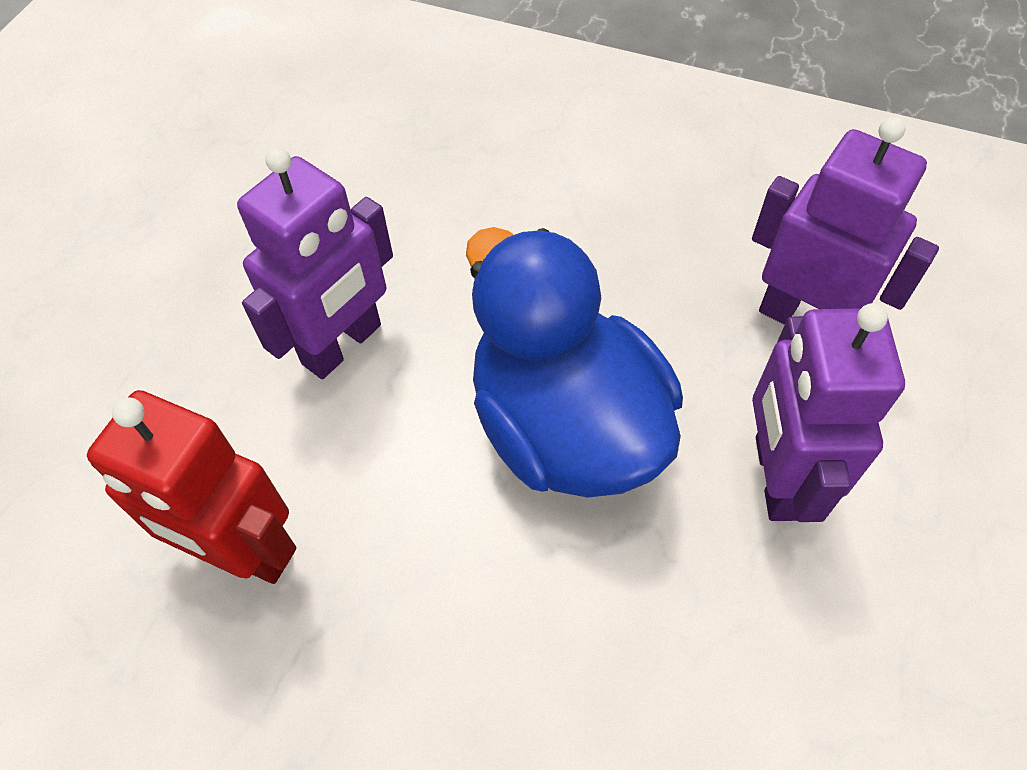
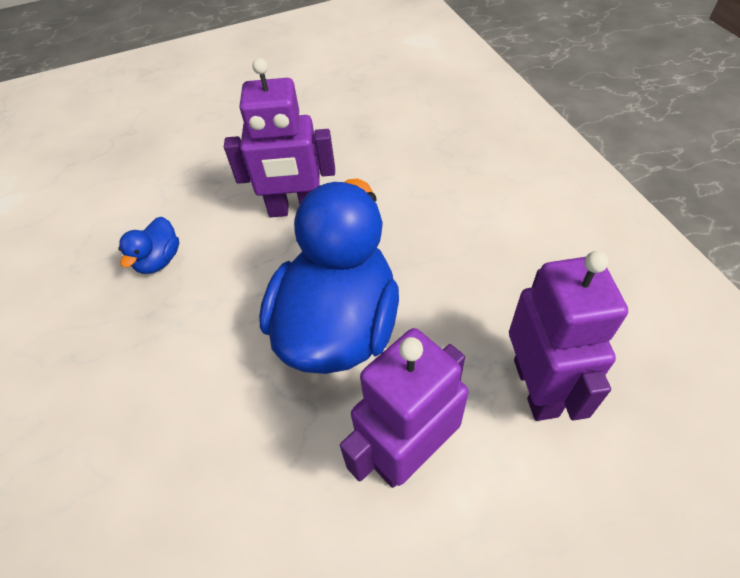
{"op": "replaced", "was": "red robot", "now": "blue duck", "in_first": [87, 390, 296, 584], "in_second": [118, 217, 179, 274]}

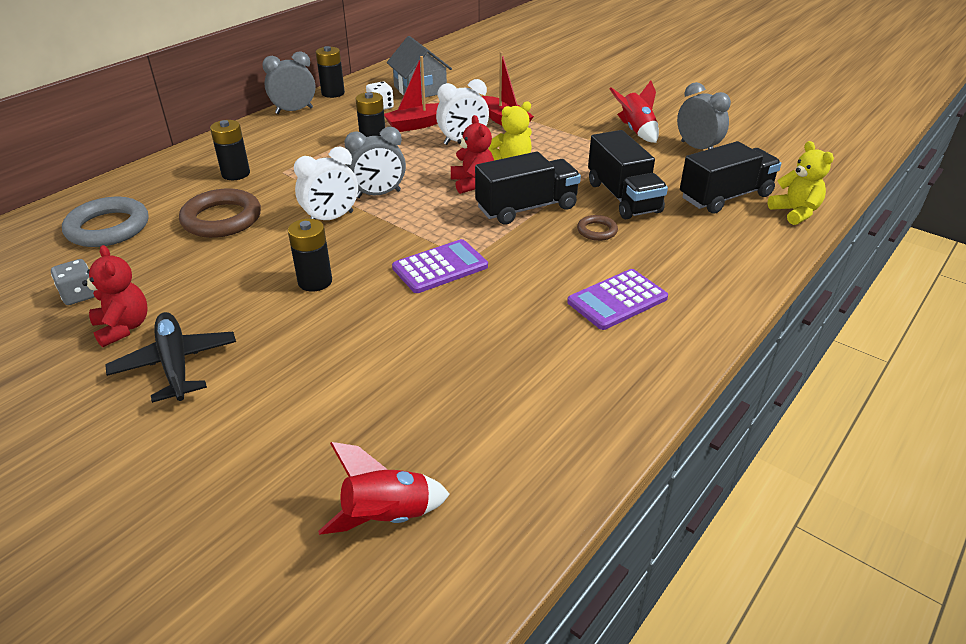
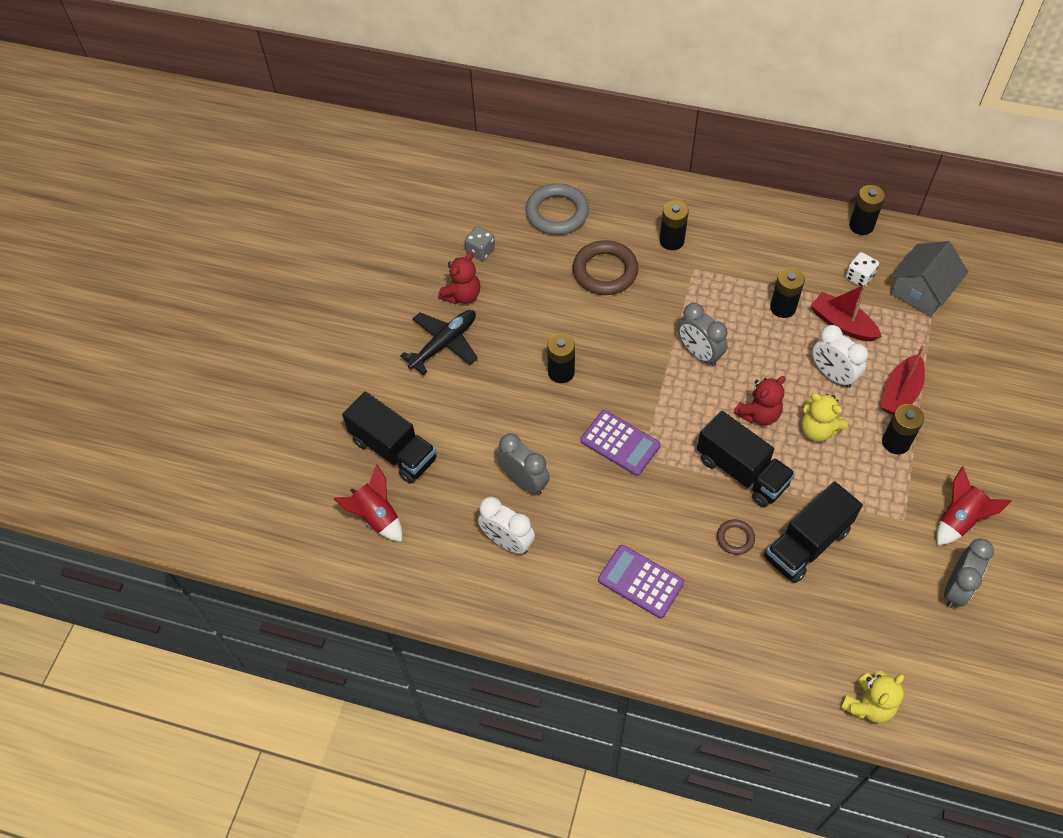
{"op": "moved", "was": "grey clock", "in_first": [262, 51, 316, 114], "in_second": [497, 433, 550, 495]}
{"op": "moved", "was": "black truck", "in_first": [680, 141, 781, 214], "in_second": [342, 392, 437, 484]}
{"op": "moved", "was": "white clock", "in_first": [294, 147, 358, 220], "in_second": [478, 497, 535, 554]}
{"op": "added", "now": "black battery", "in_second": [882, 404, 924, 454]}

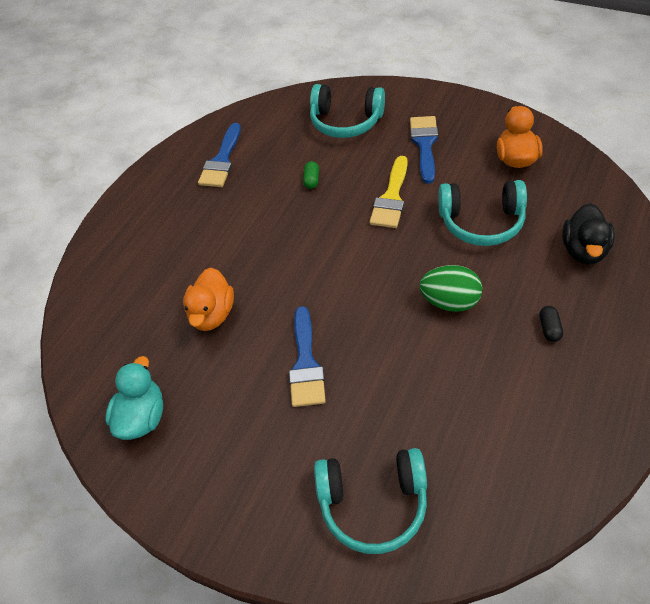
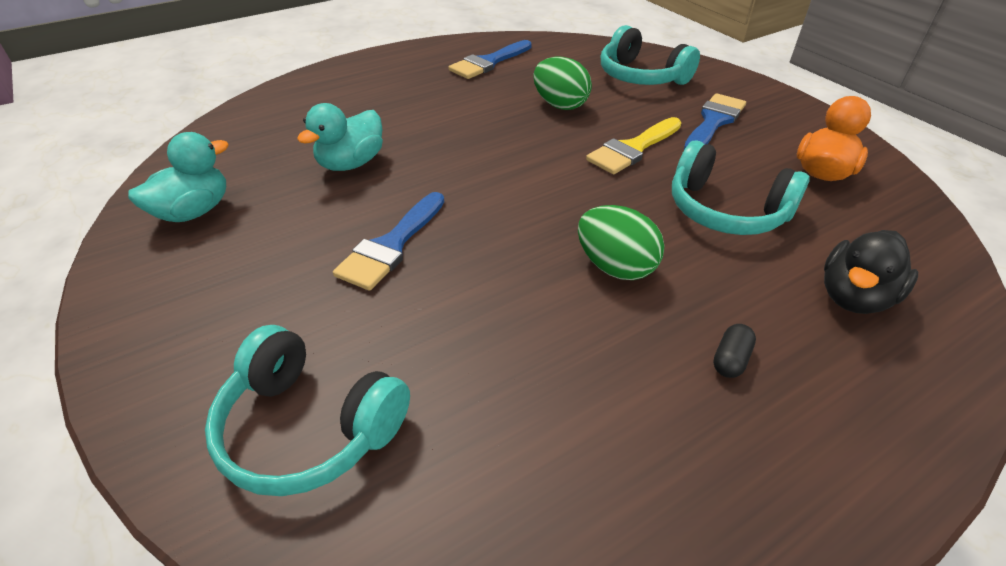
{"op": "replaced", "was": "green capsule", "now": "green egg", "in_first": [303, 161, 319, 189], "in_second": [533, 57, 592, 110]}
{"op": "recoloured", "was": "orange duck", "now": "turquoise duck", "in_first": [183, 268, 234, 331], "in_second": [297, 103, 383, 171]}

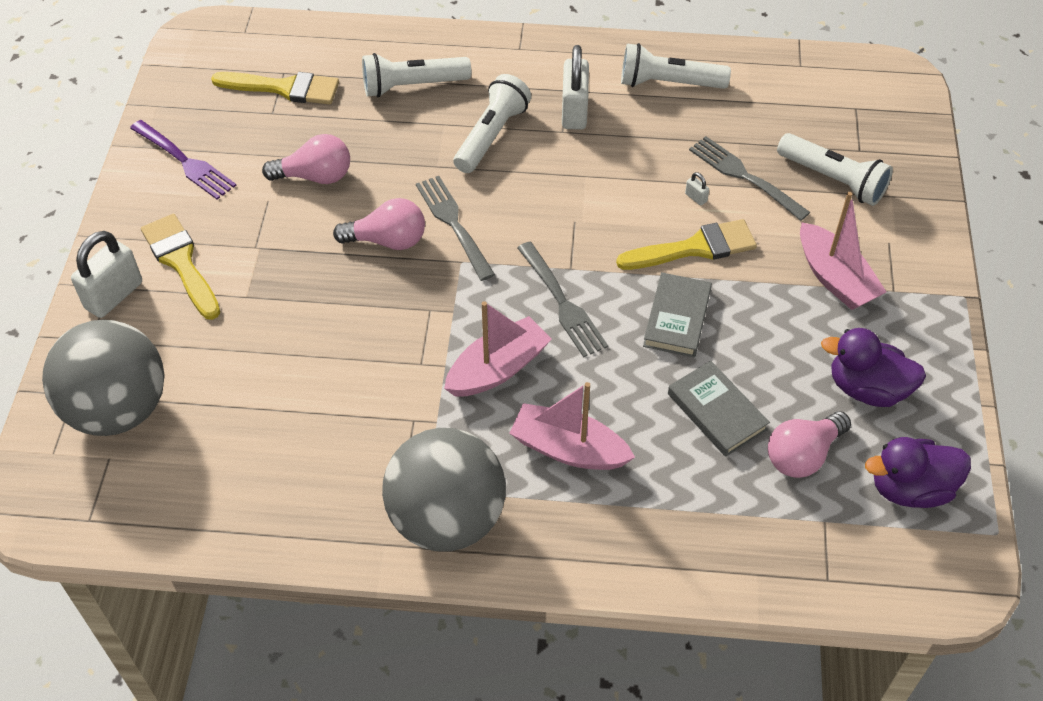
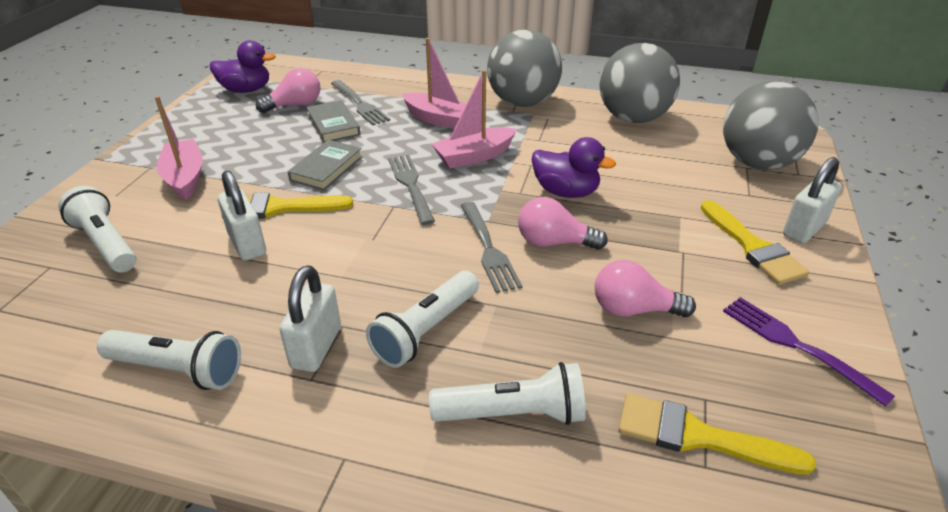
{"op": "moved", "was": "grey fork", "in_first": [689, 136, 810, 221], "in_second": [331, 80, 390, 125]}
{"op": "resized", "was": "white padlock", "in_first": [685, 172, 709, 206], "in_second": [218, 170, 266, 261], "ratio": 2.46}
{"op": "moved", "was": "purple duck", "in_first": [821, 328, 926, 407], "in_second": [531, 137, 616, 198]}
{"op": "added", "now": "grey ball", "in_second": [600, 43, 680, 123]}

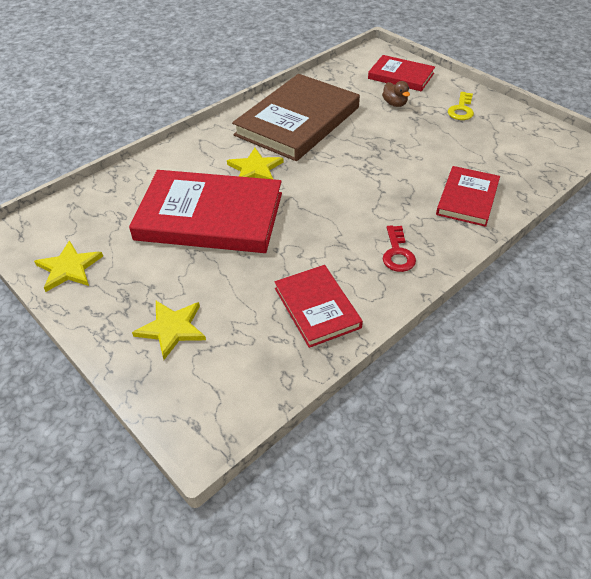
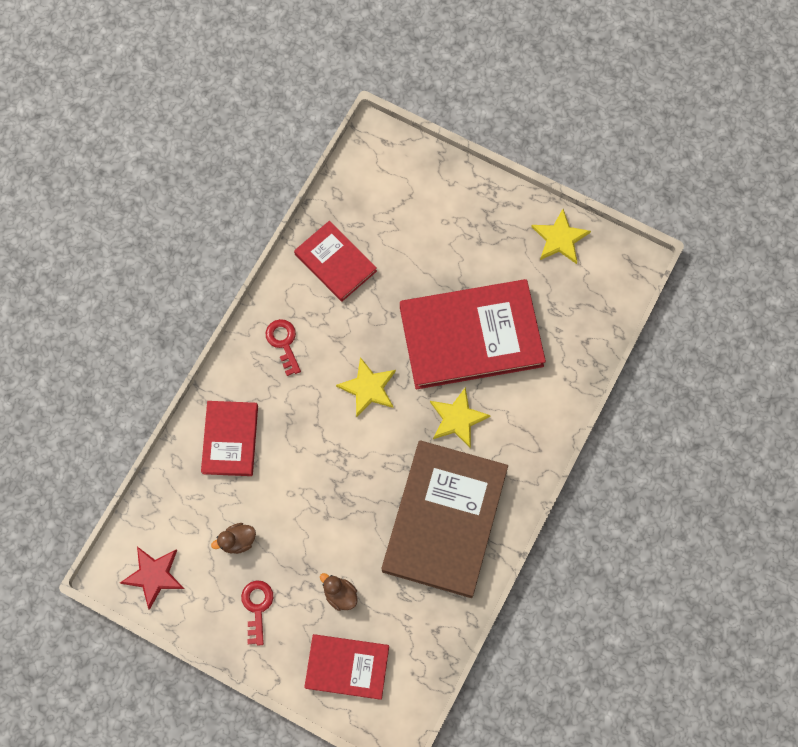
{"op": "recoloured", "was": "yellow key", "now": "red key", "in_first": [448, 92, 474, 120], "in_second": [241, 580, 273, 646]}
{"op": "moved", "was": "yellow star", "in_first": [132, 301, 206, 360], "in_second": [336, 357, 396, 417]}
{"op": "added", "now": "brown duck", "in_second": [211, 523, 256, 554]}
{"op": "added", "now": "red star", "in_second": [120, 547, 184, 610]}

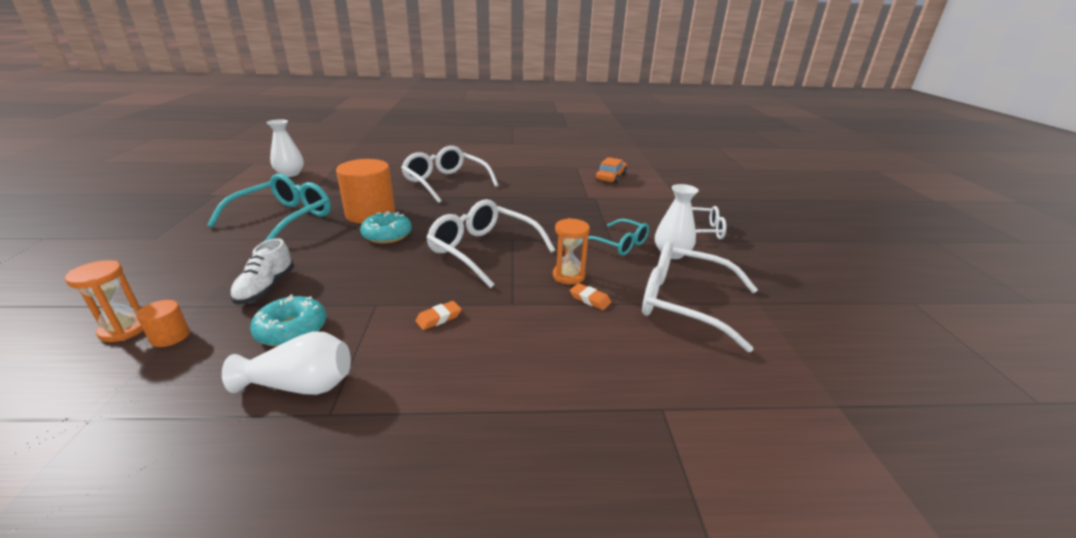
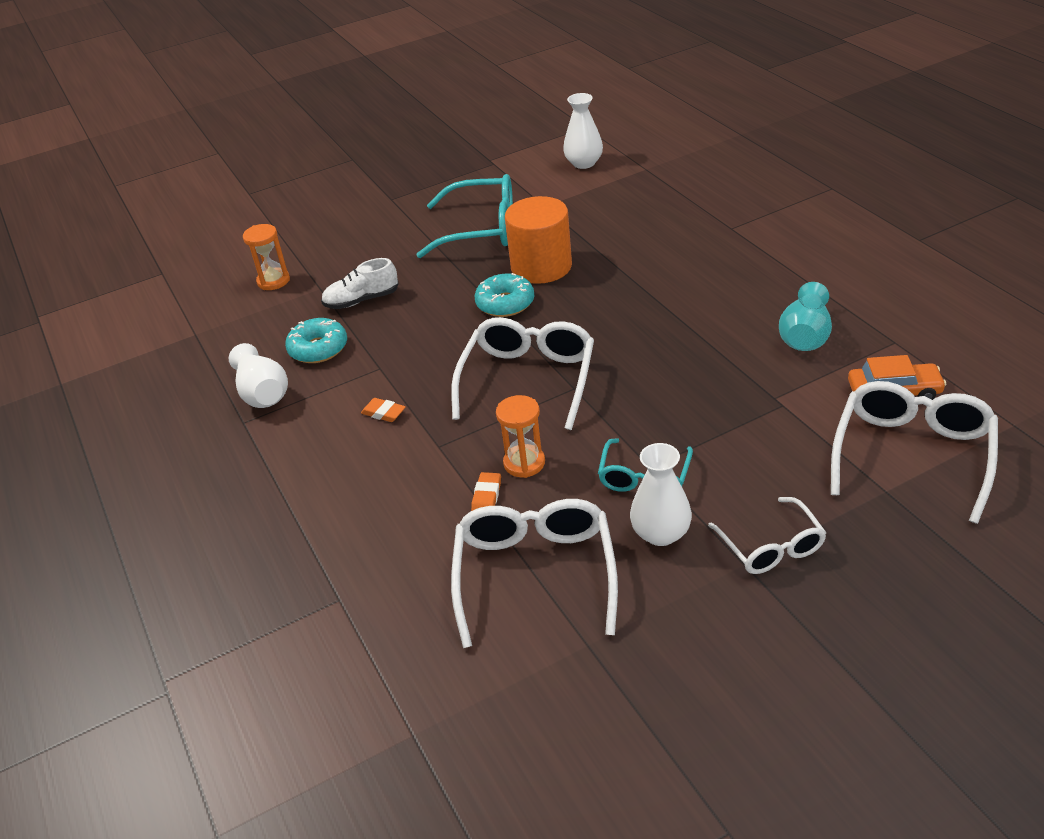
{"op": "moved", "was": "white glasses", "in_first": [401, 146, 498, 203], "in_second": [831, 381, 998, 524]}
{"op": "removed", "was": "orange cylinder", "in_first": [137, 300, 190, 347]}
{"op": "added", "now": "turquoise vase", "in_second": [779, 282, 832, 351]}

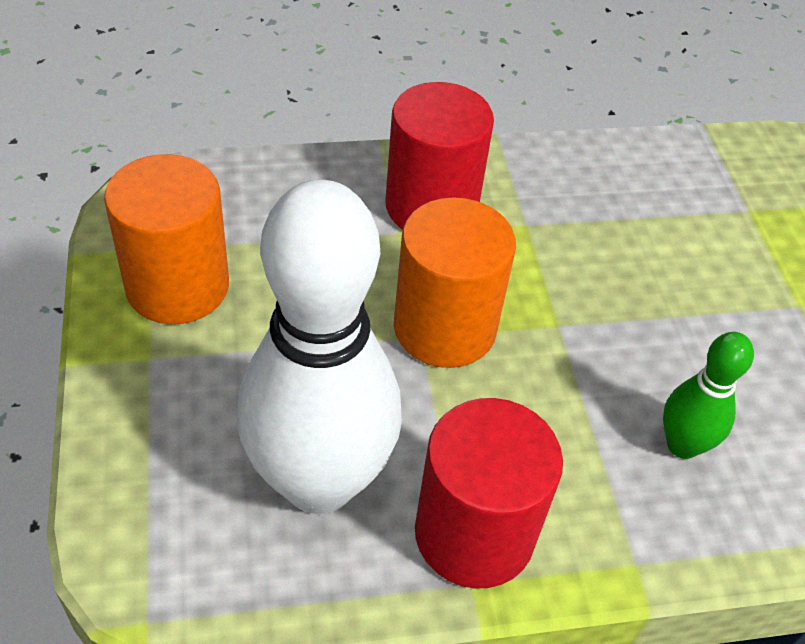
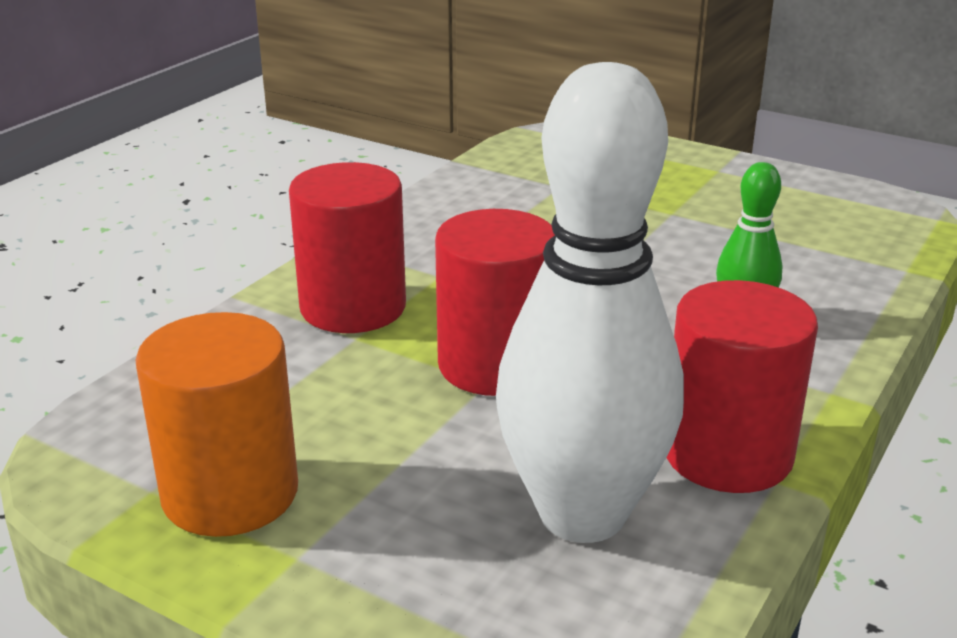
{"op": "recoloured", "was": "orange cylinder", "now": "red cylinder", "in_first": [394, 197, 516, 368], "in_second": [435, 209, 555, 396]}

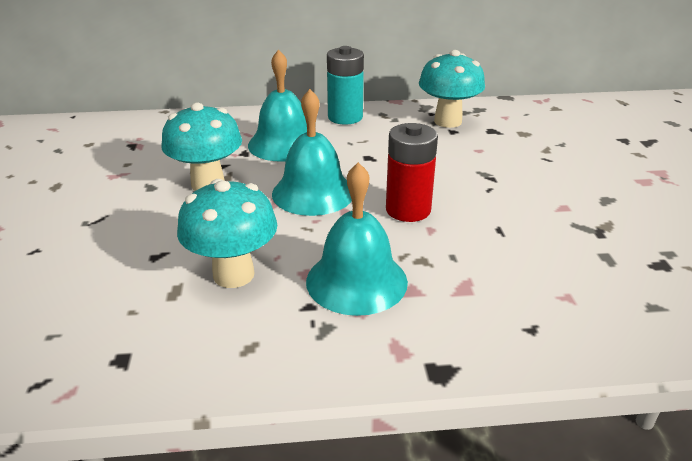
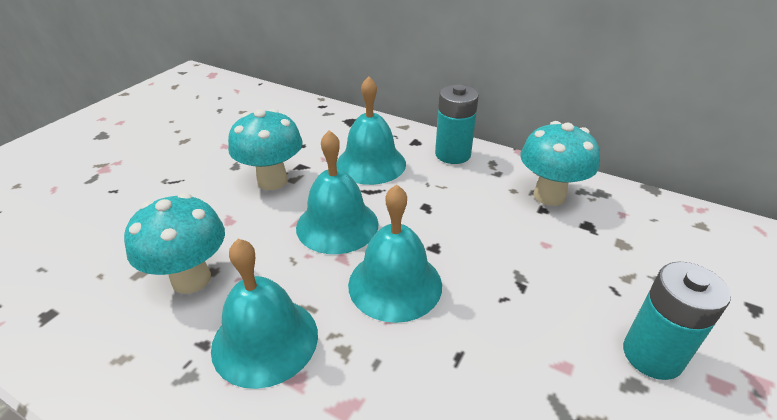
{"op": "replaced", "was": "red battery", "now": "turquoise bell", "in_first": [386, 123, 438, 222], "in_second": [348, 184, 442, 323]}
{"op": "added", "now": "turquoise battery", "in_second": [623, 262, 731, 380]}

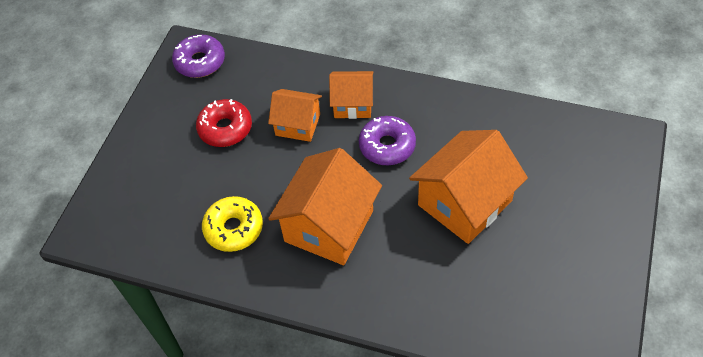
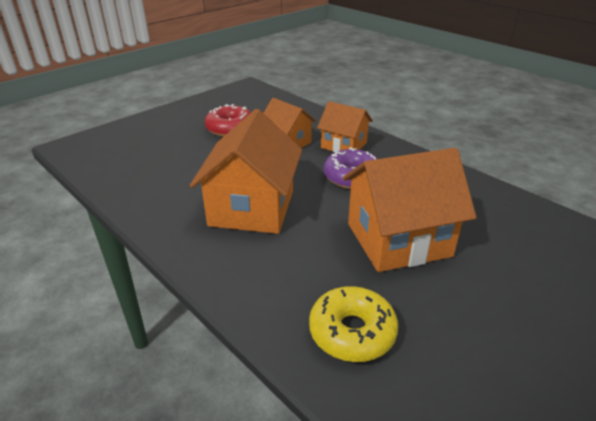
{"op": "removed", "was": "purple donut", "in_first": [172, 34, 225, 78]}
{"op": "turned", "was": "orange house", "in_first": [268, 148, 382, 265], "in_second": [190, 109, 302, 234], "clockwise": -45}
{"op": "moved", "was": "yellow donut", "in_first": [202, 196, 263, 252], "in_second": [309, 286, 398, 362]}

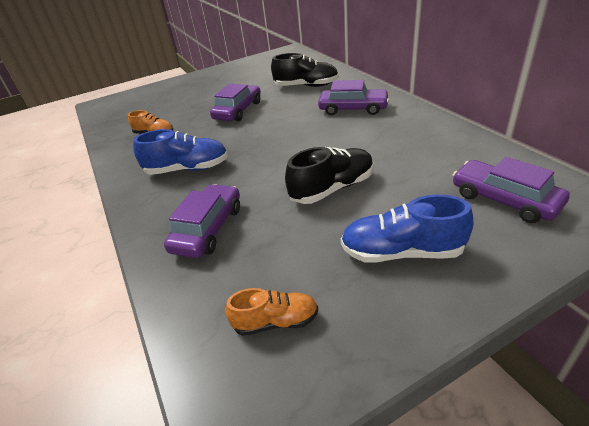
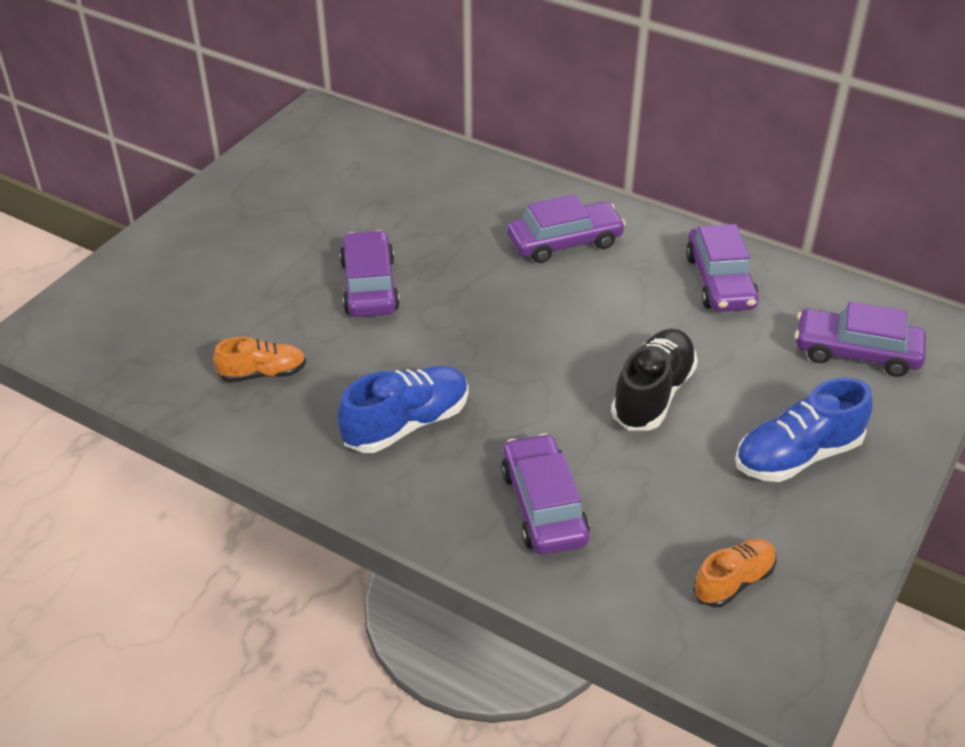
{"op": "removed", "was": "black shoe", "in_first": [271, 53, 339, 87]}
{"op": "added", "now": "purple car", "in_second": [686, 224, 759, 312]}

